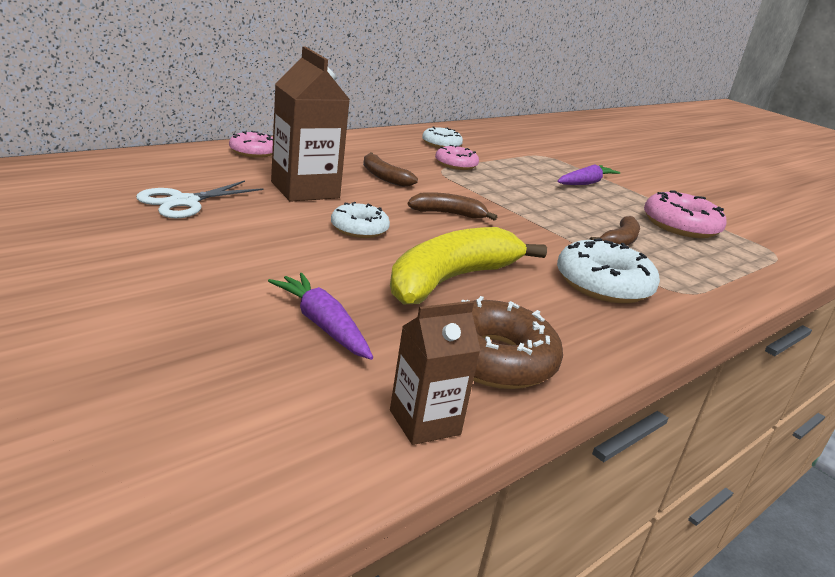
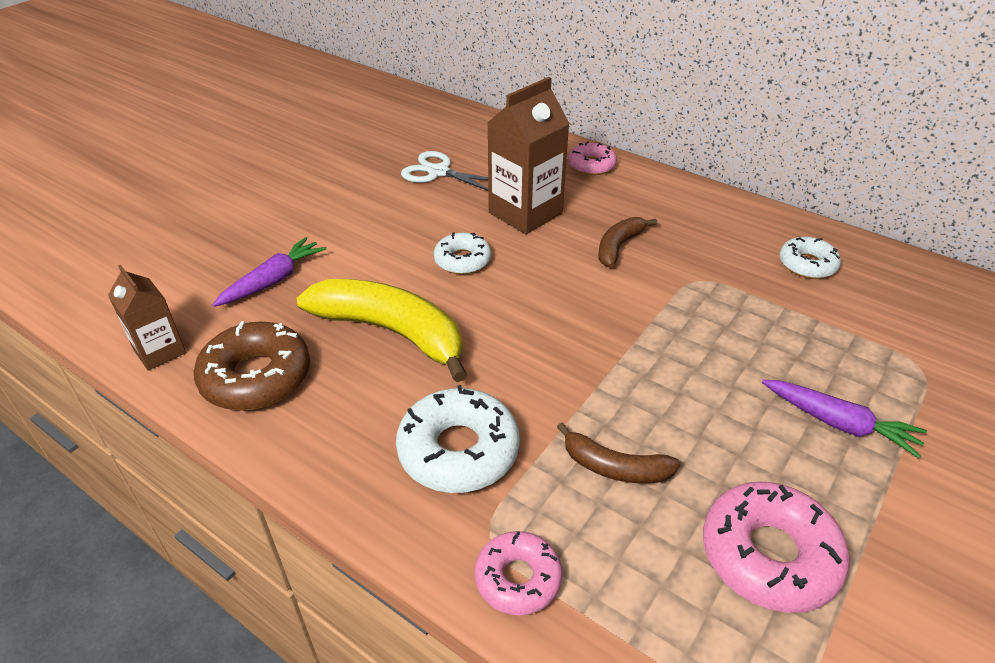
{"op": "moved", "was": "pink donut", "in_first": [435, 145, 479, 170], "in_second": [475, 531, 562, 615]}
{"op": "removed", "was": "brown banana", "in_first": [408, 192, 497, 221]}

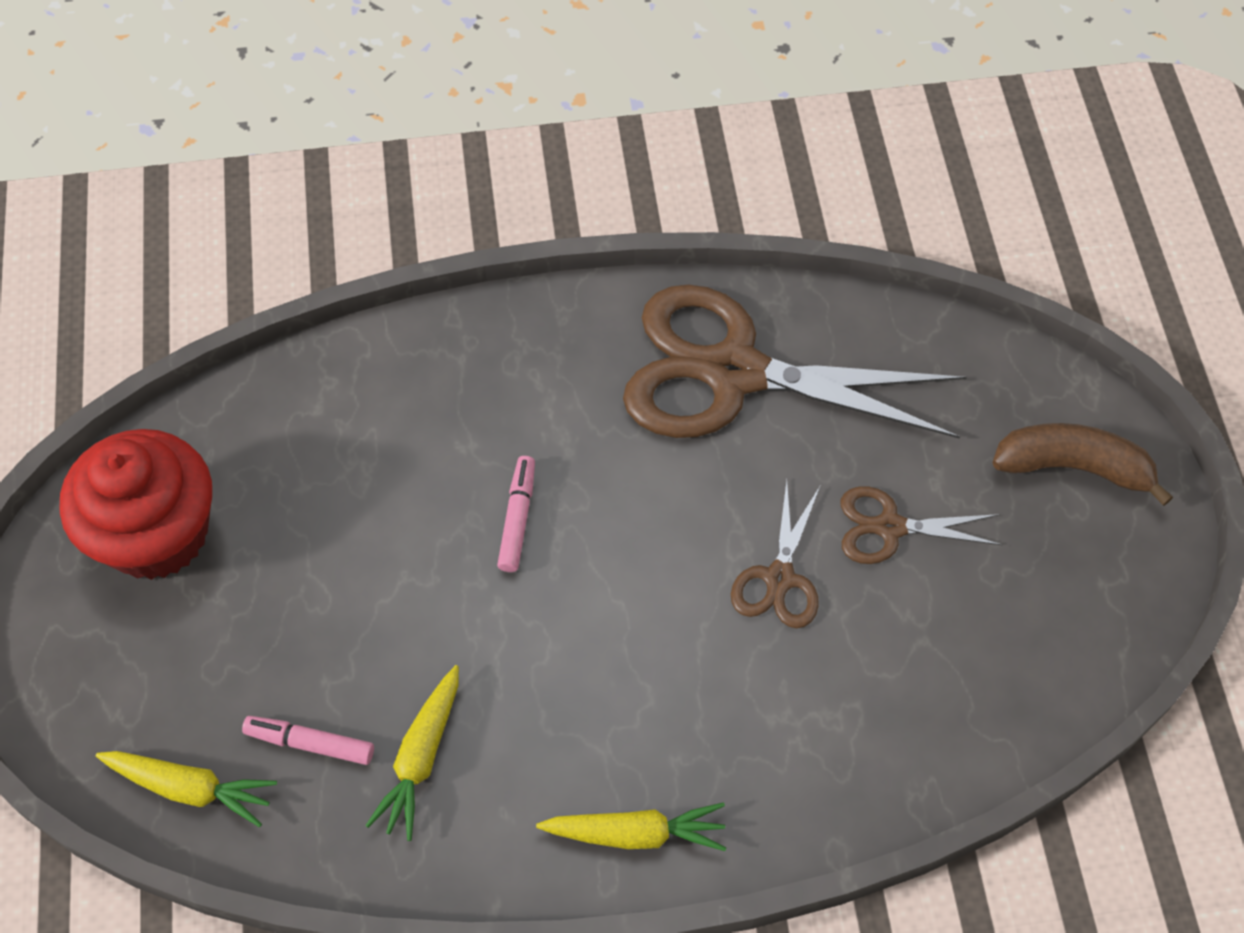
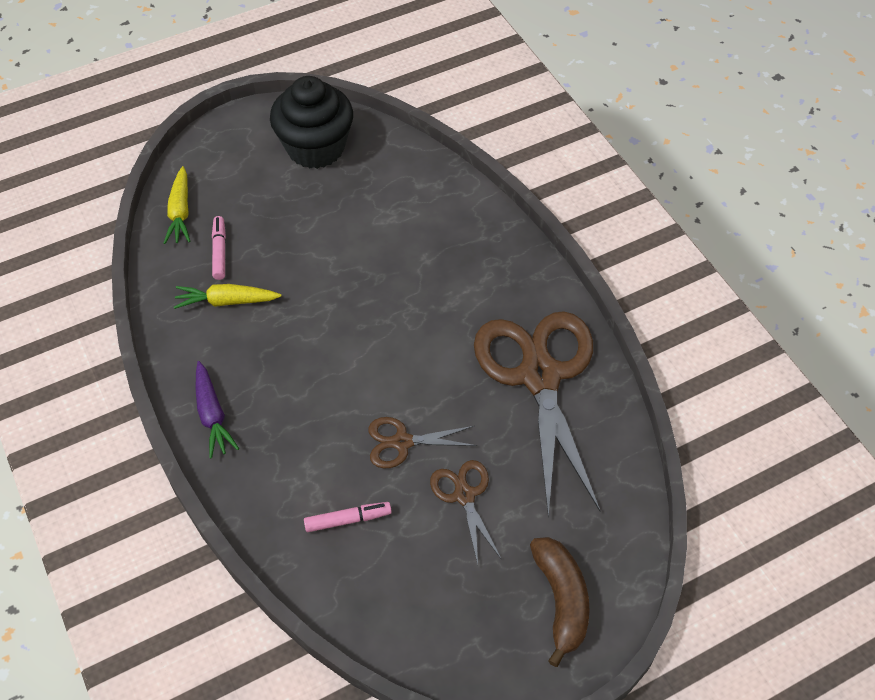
{"op": "recoloured", "was": "red cupcake", "now": "black cupcake", "in_first": [59, 429, 212, 580], "in_second": [270, 76, 353, 169]}
{"op": "moved", "was": "pink marker", "in_first": [497, 456, 535, 572], "in_second": [304, 502, 392, 532]}
{"op": "recoloured", "was": "yellow carrot", "now": "purple carrot", "in_first": [536, 803, 726, 851], "in_second": [196, 361, 239, 459]}

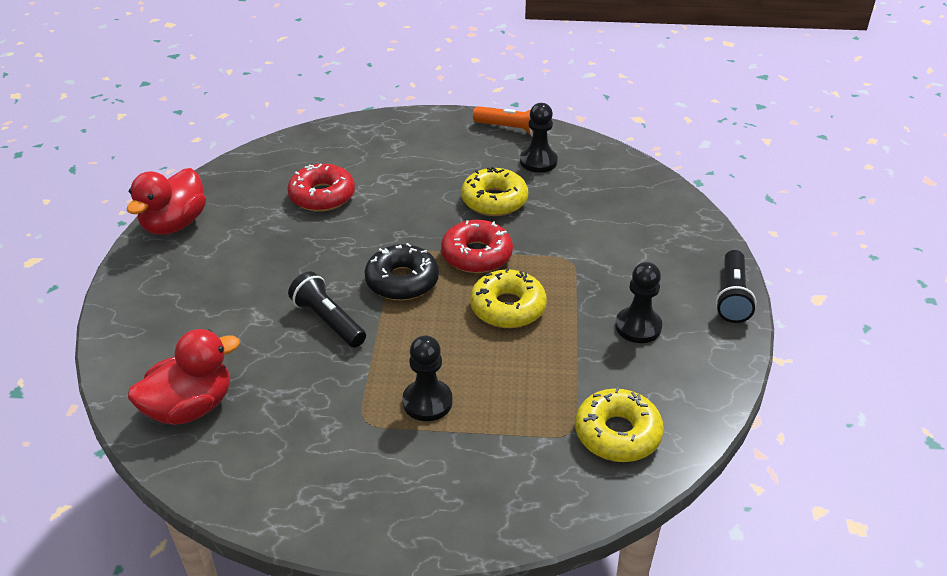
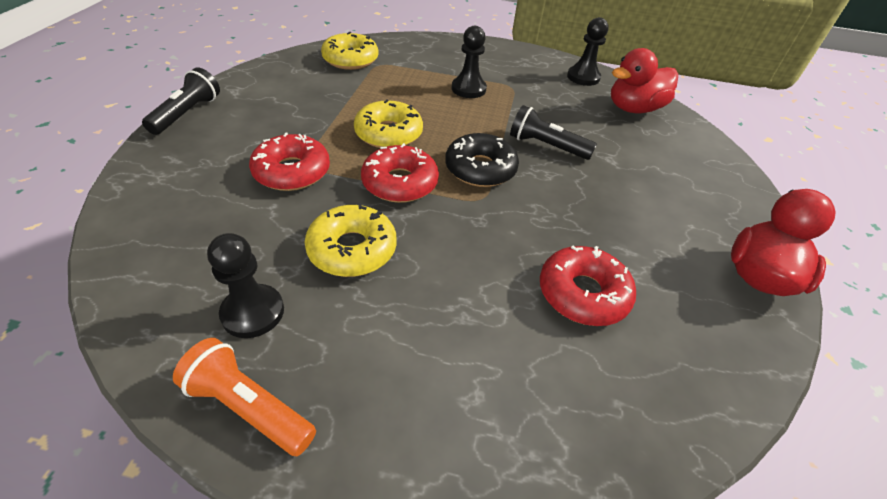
{"op": "moved", "was": "black pawn", "in_first": [615, 262, 662, 343], "in_second": [567, 17, 609, 86]}
{"op": "turned", "was": "black flashlight", "in_first": [288, 272, 366, 347], "in_second": [510, 105, 597, 160], "clockwise": 150}
{"op": "added", "now": "red donut", "in_second": [249, 132, 330, 191]}

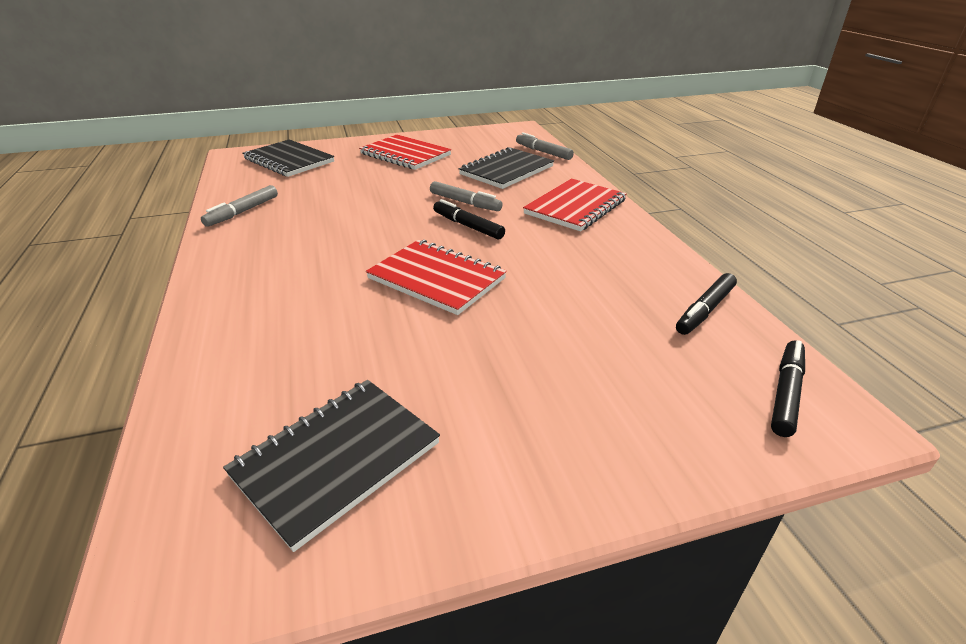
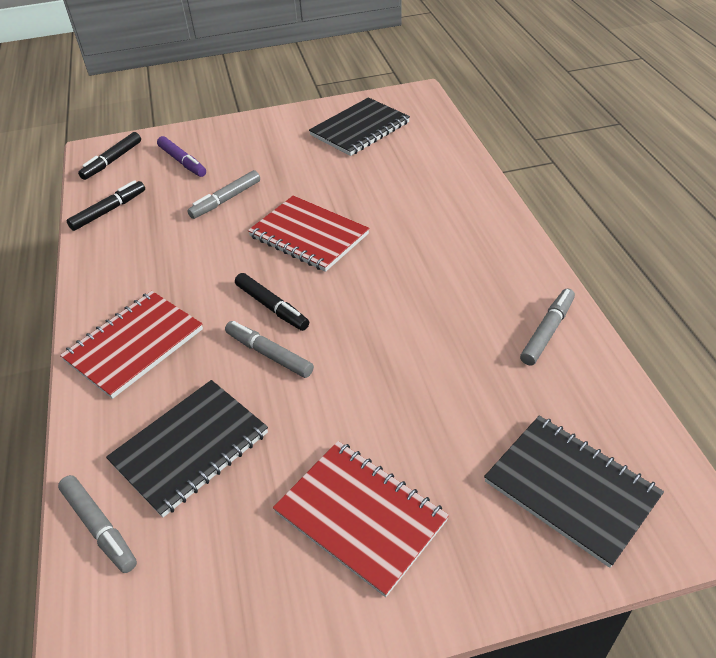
{"op": "added", "now": "purple marker", "in_second": [157, 136, 206, 177]}
{"op": "added", "now": "grey marker", "in_second": [187, 170, 260, 219]}

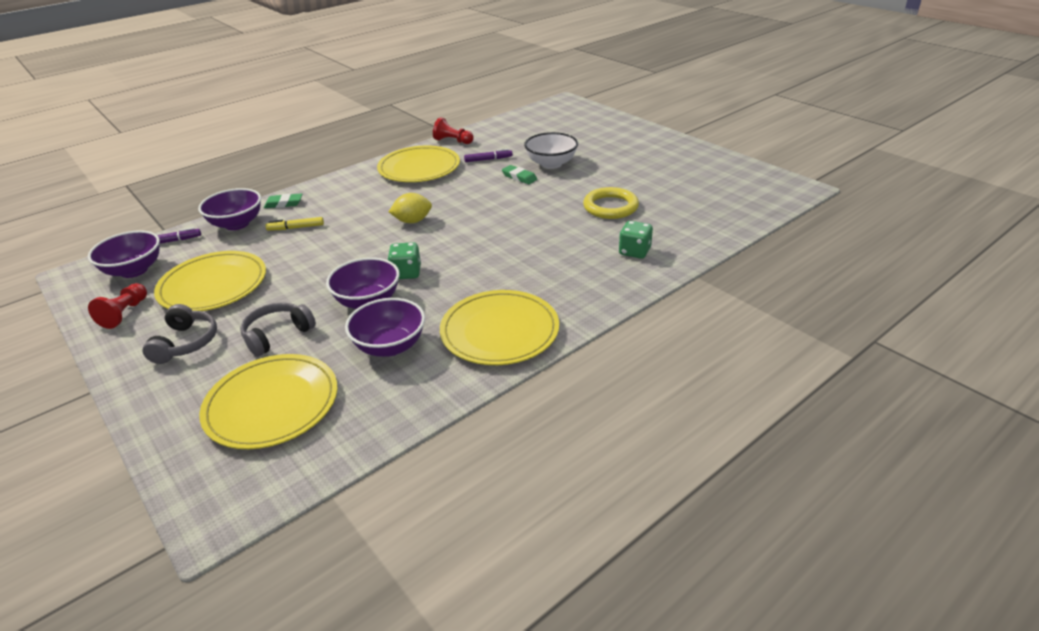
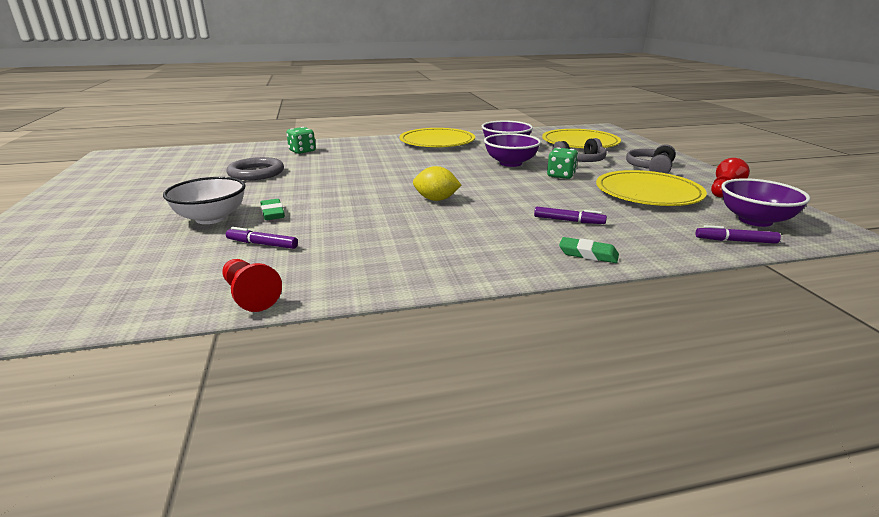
{"op": "removed", "was": "yellow plate", "in_first": [377, 146, 460, 182]}
{"op": "recoloured", "was": "yellow ring", "now": "grey ring", "in_first": [583, 187, 639, 219], "in_second": [226, 157, 284, 180]}
{"op": "removed", "was": "purple bowl", "in_first": [198, 188, 261, 230]}
{"op": "recoloured", "was": "yellow marker", "now": "purple marker", "in_first": [266, 217, 324, 231], "in_second": [534, 207, 607, 224]}
{"op": "moved", "was": "green dice", "in_first": [388, 242, 421, 279], "in_second": [547, 147, 578, 179]}

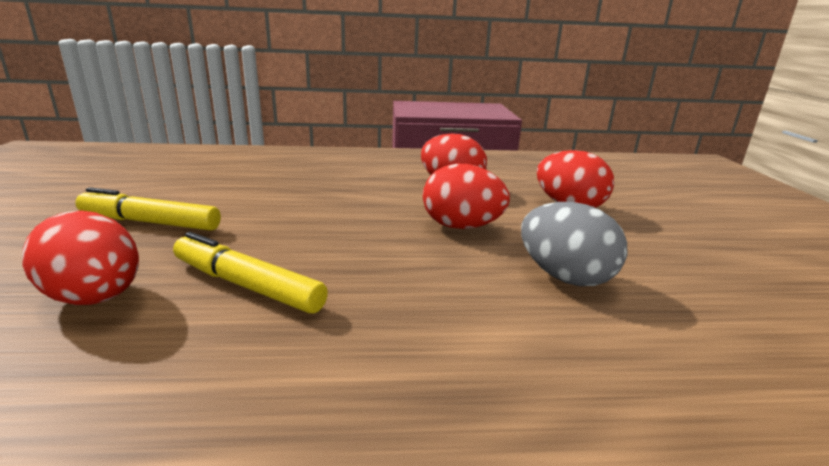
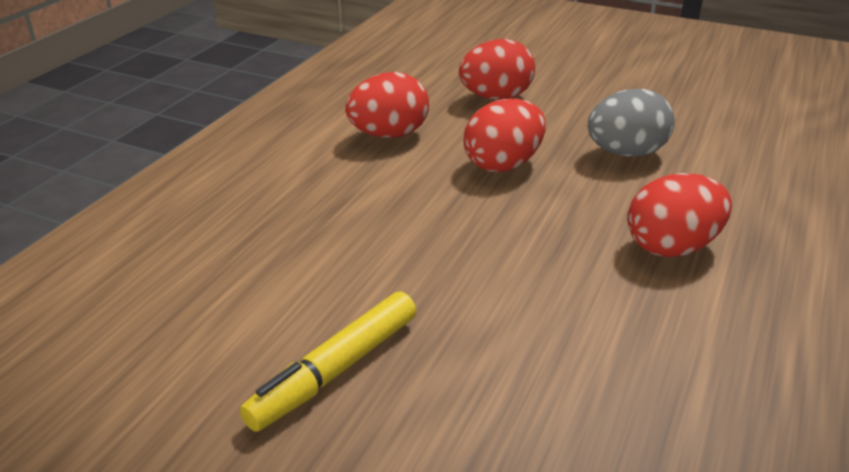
{"op": "moved", "was": "red egg", "in_first": [22, 210, 139, 305], "in_second": [627, 173, 732, 257]}
{"op": "removed", "was": "yellow marker", "in_first": [173, 232, 328, 314]}

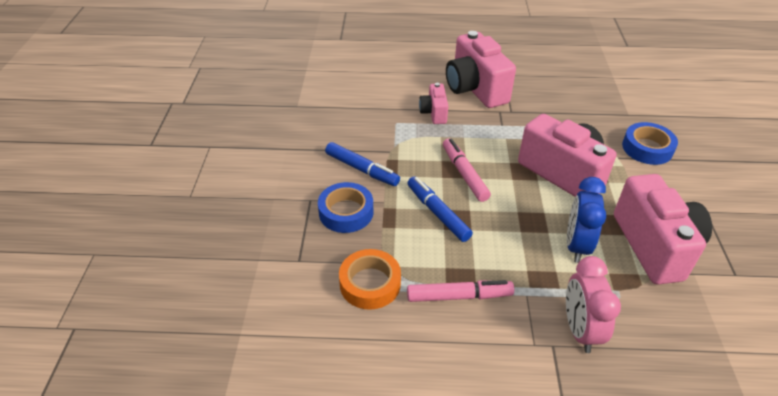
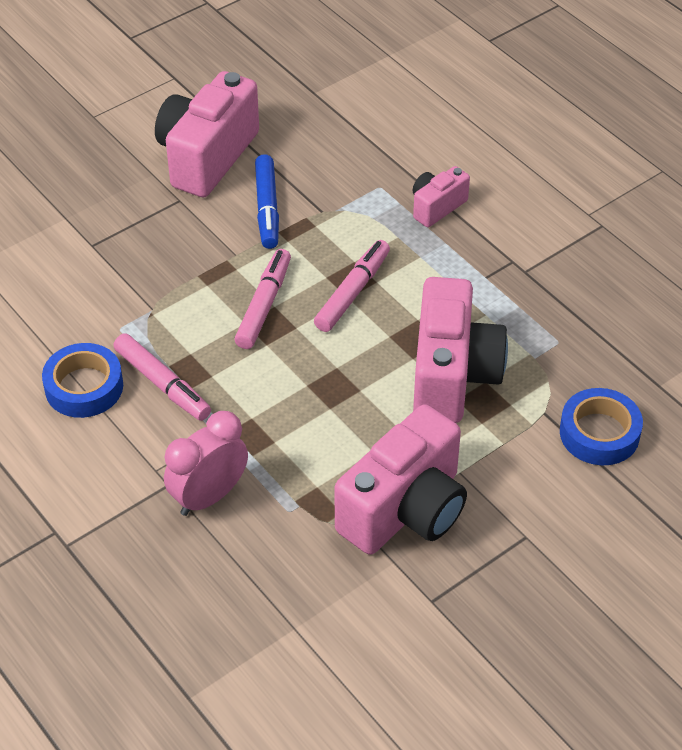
{"op": "moved", "was": "pink camera", "in_first": [446, 31, 516, 108], "in_second": [155, 71, 259, 197]}
{"op": "recoloured", "was": "blue marker", "now": "pink marker", "in_first": [408, 177, 473, 242], "in_second": [235, 249, 291, 349]}
{"op": "removed", "was": "blue clock", "in_first": [567, 177, 606, 263]}
{"op": "moved", "was": "blue tape", "in_first": [318, 182, 374, 233], "in_second": [42, 343, 123, 418]}
{"op": "removed", "was": "orange tape", "in_first": [339, 249, 401, 310]}

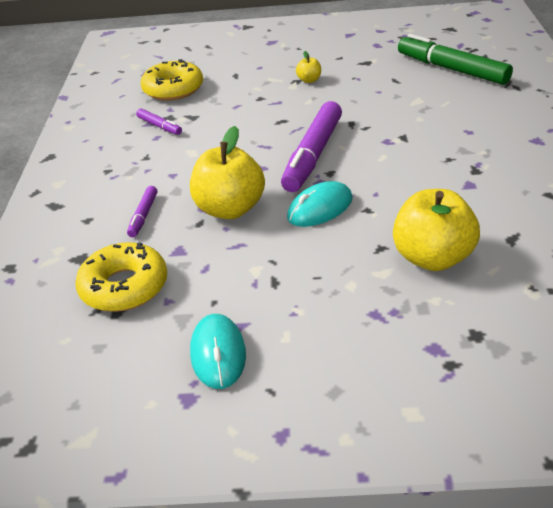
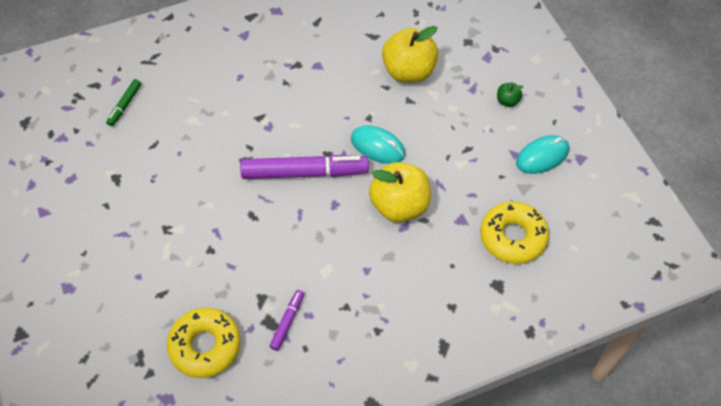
{"op": "resized", "was": "green marker", "in_first": [398, 34, 513, 85], "in_second": [106, 79, 141, 126], "ratio": 0.47}
{"op": "removed", "was": "yellow apple", "in_first": [296, 51, 321, 83]}
{"op": "removed", "was": "purple marker", "in_first": [127, 186, 157, 237]}
{"op": "added", "now": "green apple", "in_second": [497, 82, 524, 107]}

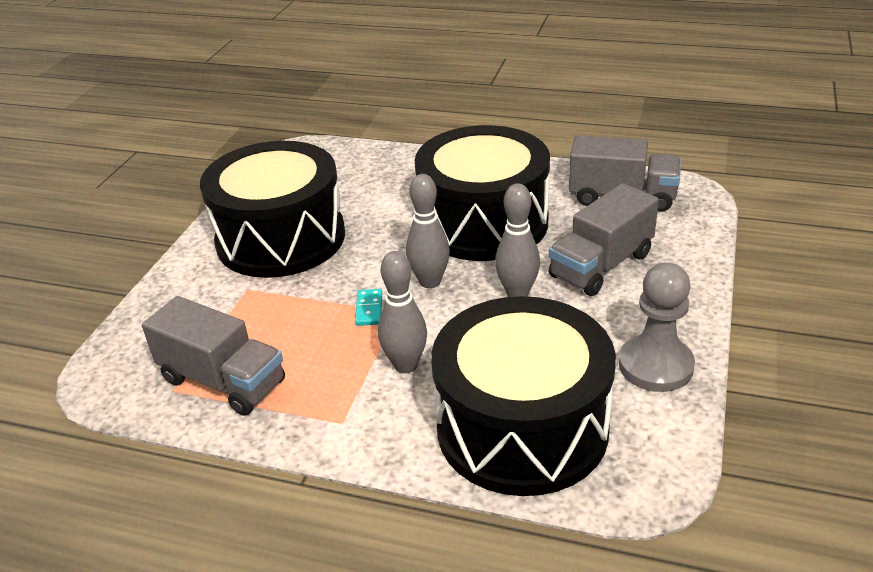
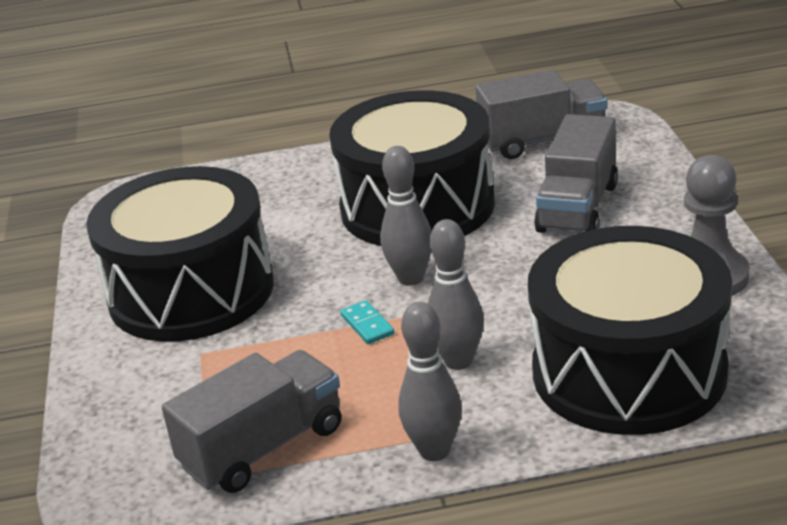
{"op": "moved", "was": "grey bowling pin", "in_first": [495, 183, 540, 297], "in_second": [398, 302, 462, 461]}
{"op": "turned", "was": "grey truck", "in_first": [142, 296, 285, 416], "in_second": [162, 350, 341, 493], "clockwise": -45}

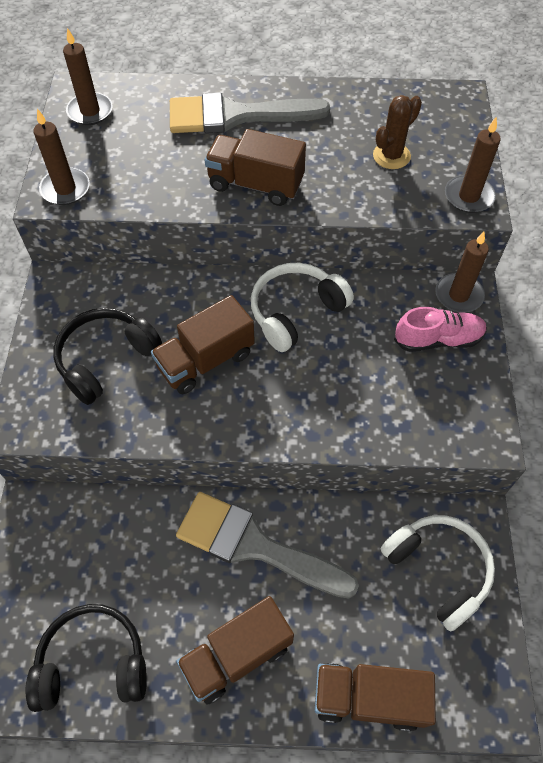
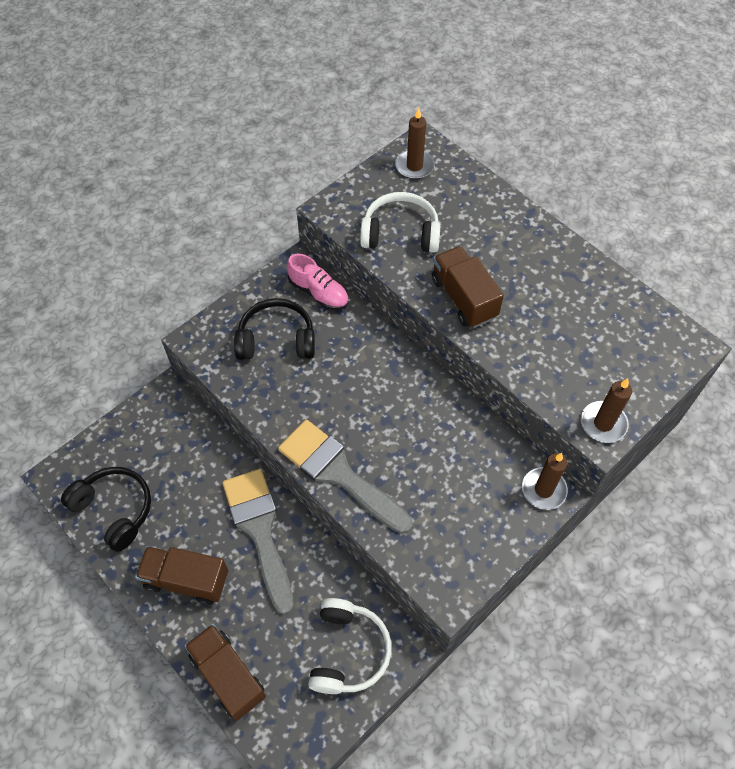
{"op": "moved", "was": "grey brush", "in_first": [170, 93, 330, 133], "in_second": [278, 420, 412, 534]}
{"op": "removed", "was": "brown cactus", "in_first": [373, 95, 422, 169]}
{"op": "removed", "was": "brown candle", "in_first": [33, 109, 90, 205]}
{"op": "moved", "was": "white headphones", "in_first": [251, 263, 354, 352], "in_second": [360, 192, 440, 253]}
{"op": "removed", "was": "brown truck", "in_first": [151, 295, 255, 394]}
{"op": "moved", "was": "pink shoe", "in_first": [394, 307, 487, 352], "in_second": [287, 254, 349, 310]}

